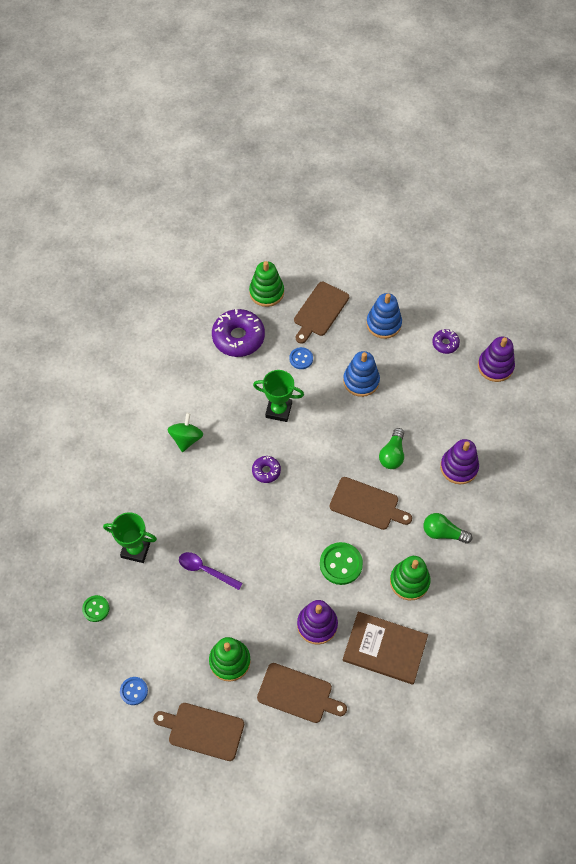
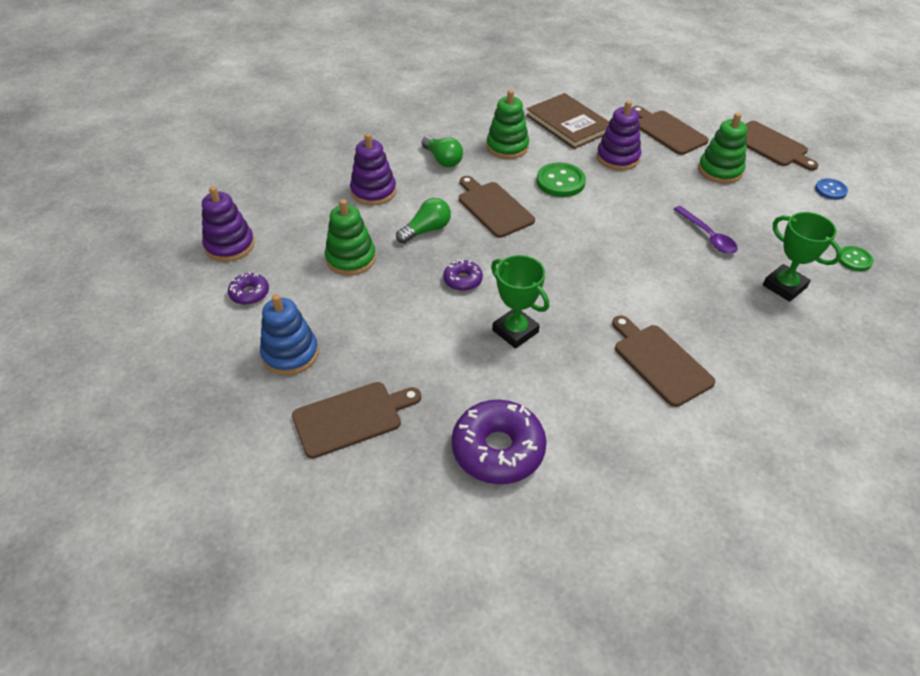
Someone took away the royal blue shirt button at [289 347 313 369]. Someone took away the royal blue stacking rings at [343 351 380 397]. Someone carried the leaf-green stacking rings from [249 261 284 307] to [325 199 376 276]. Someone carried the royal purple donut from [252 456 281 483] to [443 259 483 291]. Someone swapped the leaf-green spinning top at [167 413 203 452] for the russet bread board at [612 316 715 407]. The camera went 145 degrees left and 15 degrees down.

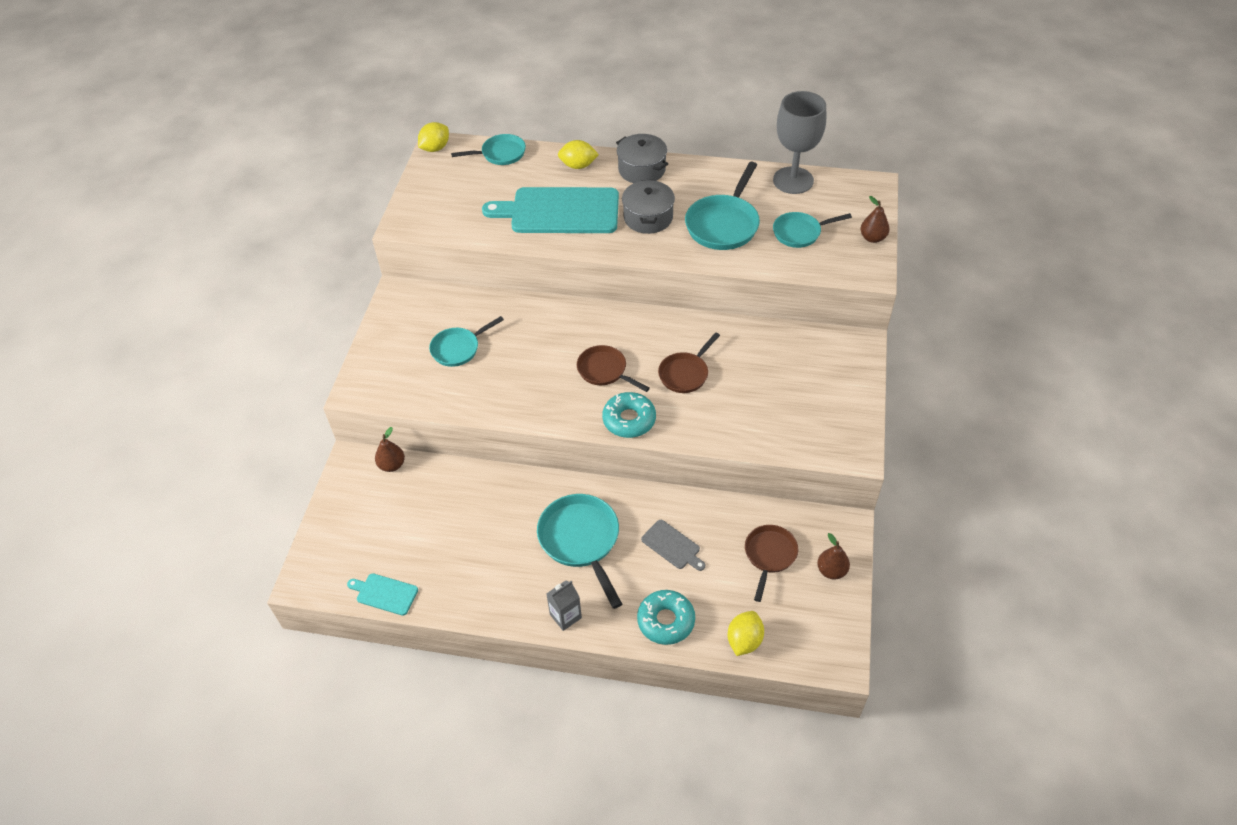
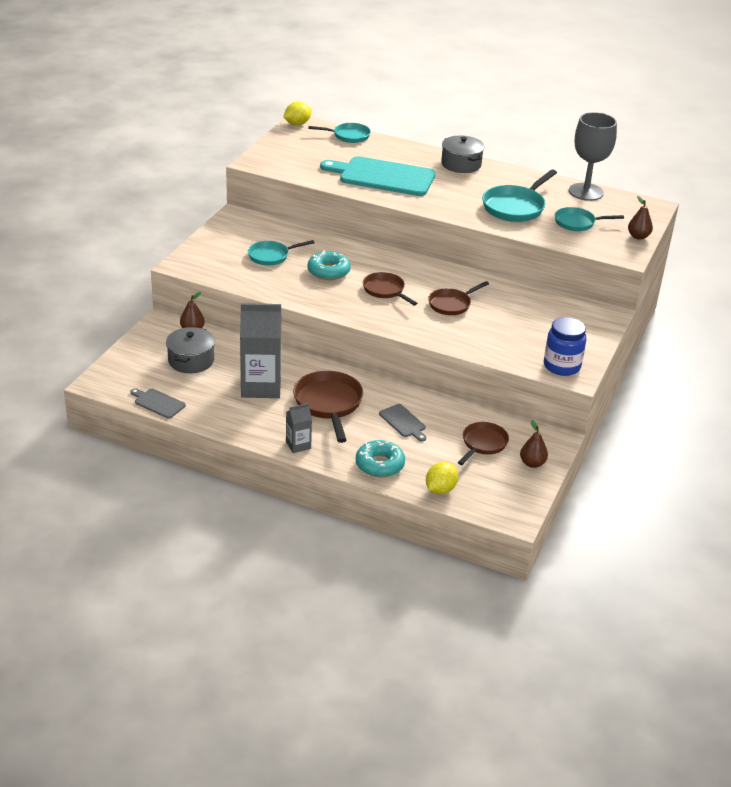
Someone took away the yellow toy lemon at [558 140 599 169]. Someone put down the gray juice carton at [240 303 282 398]. Someone put down the royal blue jar at [544 317 586 376]. Someone carried the teal donut from [602 392 656 438] to [308 250 351 280]. Someone carried the gray pot from [622 180 675 234] to [166 327 215 373]. Someone repainted the teal bread board at [347 573 418 616], which became the gray bread board at [130 388 186 418]. Someone repainted the teal pan at [537 494 622 609], which became the russet pan at [293 371 363 443]. The camera went 10 degrees right and 15 degrees down.

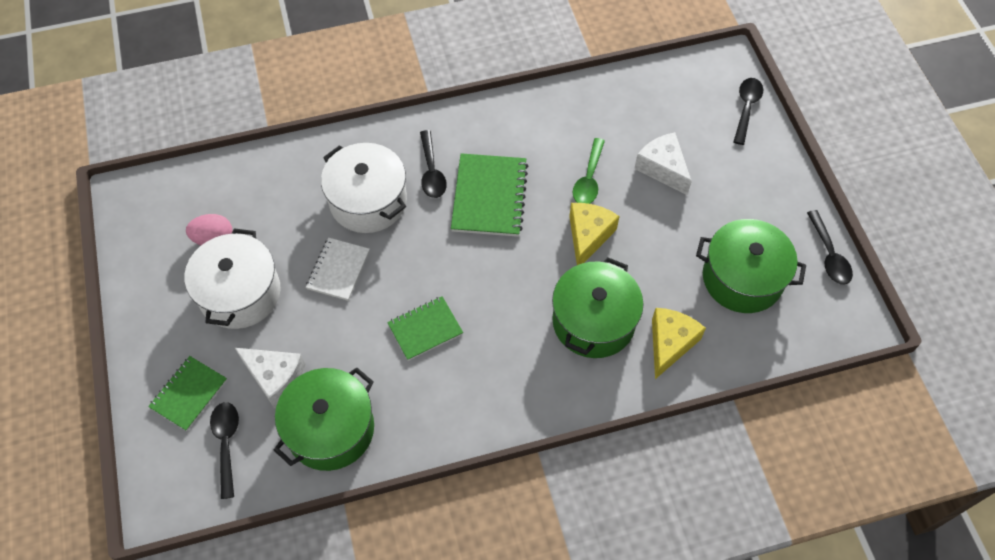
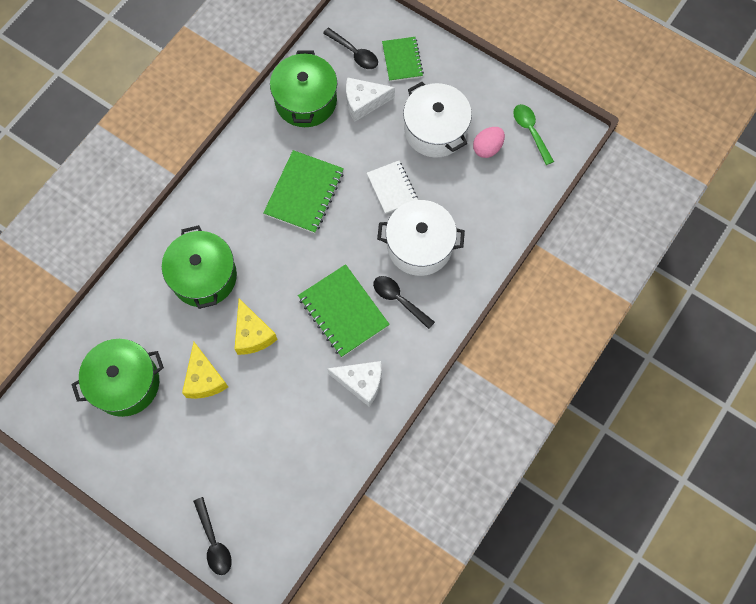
Someone took away the black tablespoon at [807 210 853 285]. Someone carried the leaf-green tablespoon from [573 138 605 204] to [513 104 554 165]. Someone carried the white piece of cheese from [634 132 692 195] to [327 361 381 407]. Someone carried the yellow piece of cheese from [652 308 706 379] to [182 342 228 399]. Someone scaled the leaf-green notepad at [387 296 463 361] by 1.56. The camera went 140 degrees right and 10 degrees up.

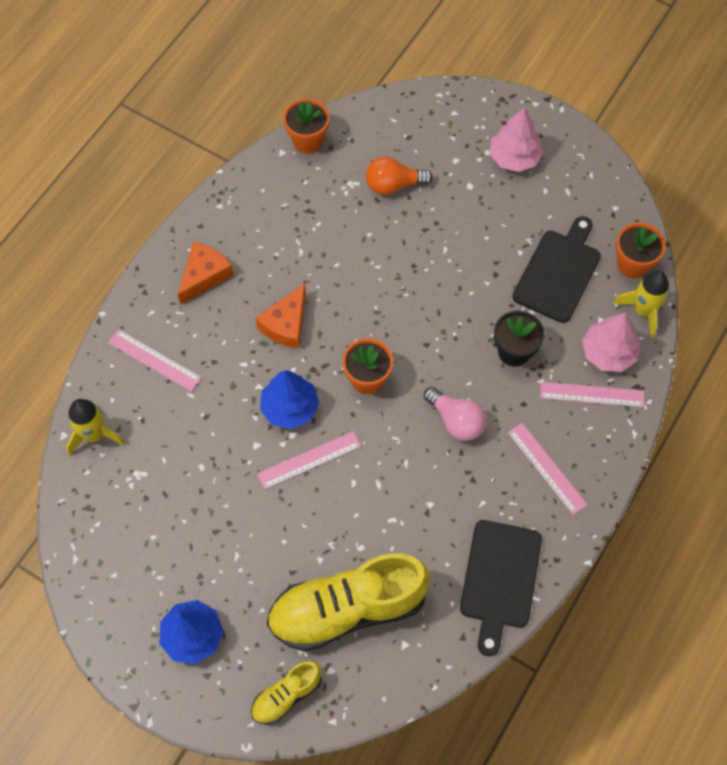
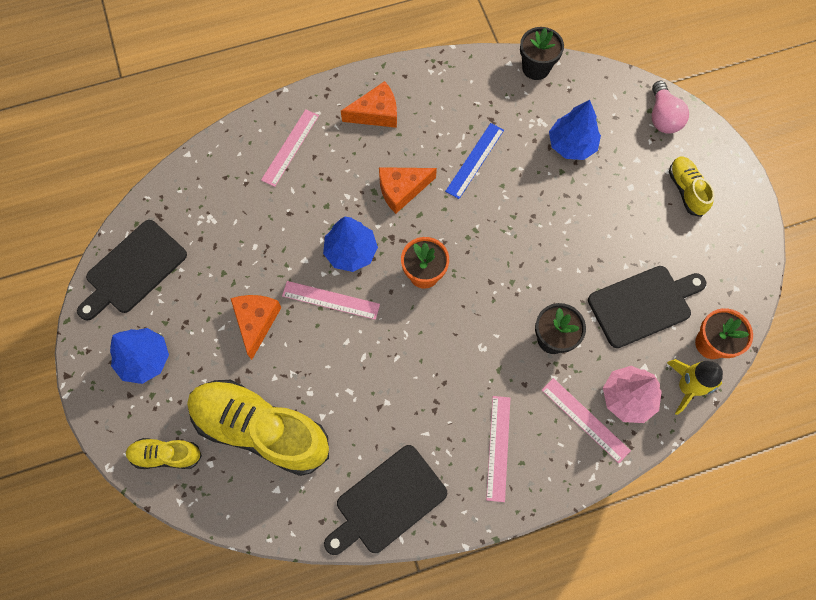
Someone took away the yellow toy rocket at [66 399 125 456]. Someone put down the black bread board at [77 220 187 321]. Someone put down the orange-coloured piece of cheese at [230 295 282 360]. Someone put down the royal blue measuring stick at [445 123 504 199]. Someone carried the pink light bulb from [424 387 486 441] to [652 81 689 134]. Someone swapped the orange-coloured light bulb at [366 157 433 195] for the royal blue tree at [549 100 601 160]. Someone swapped the pink tree at [490 108 543 172] for the yellow shoe at [669 157 715 217]. Someone repainted the orange-coloured flower pot at [283 99 330 154], which became the black flower pot at [520 27 564 80]. Someone rotated the pink measuring stick at [108 329 202 392] by 45 degrees clockwise. The camera went 40 degrees right and 5 degrees up.

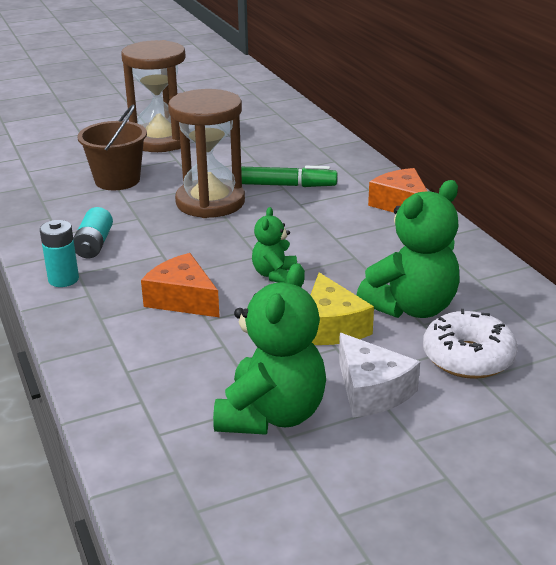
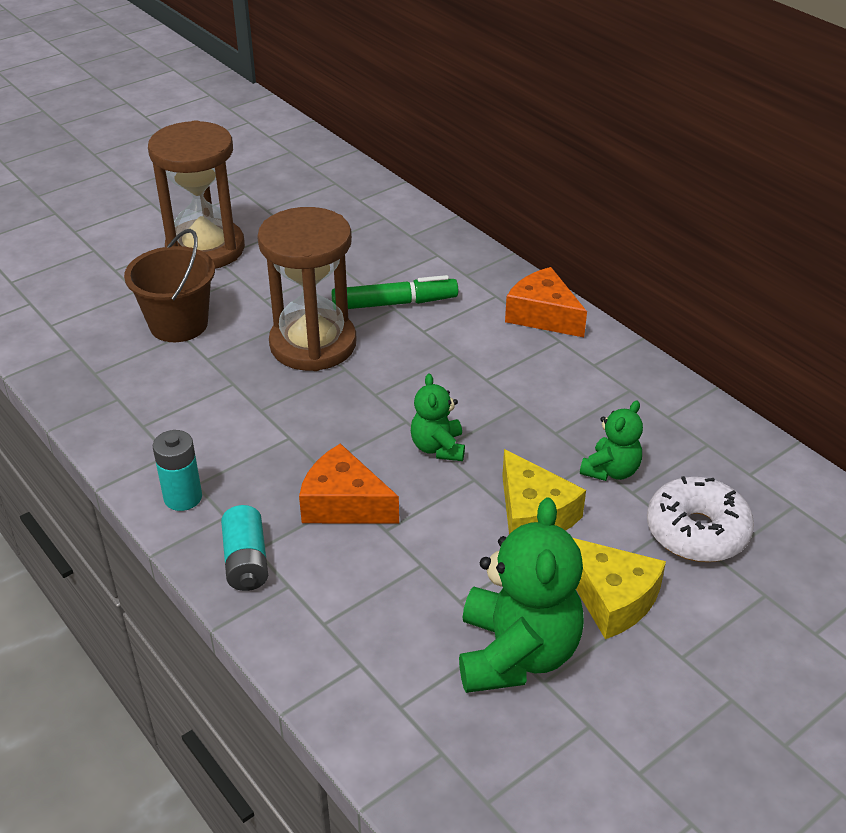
Someone carried the teal AA battery from [73 207 113 258] to [221 505 268 591]. Someone repainted the white piece of cheese at [339 333 420 417], which became the yellow piece of cheese at [573 538 666 639]. Someone scaled the leaf-green teddy bear at [356 180 460 318] by 0.53. The camera went 15 degrees left and 10 degrees up.

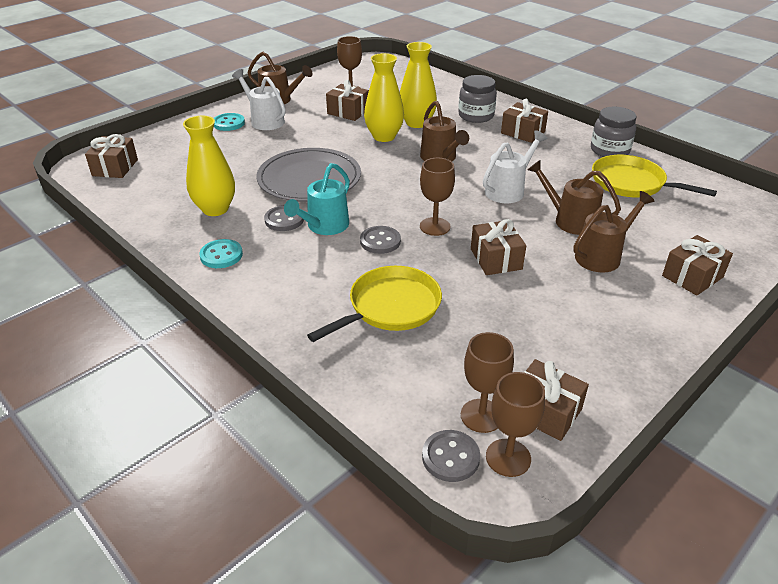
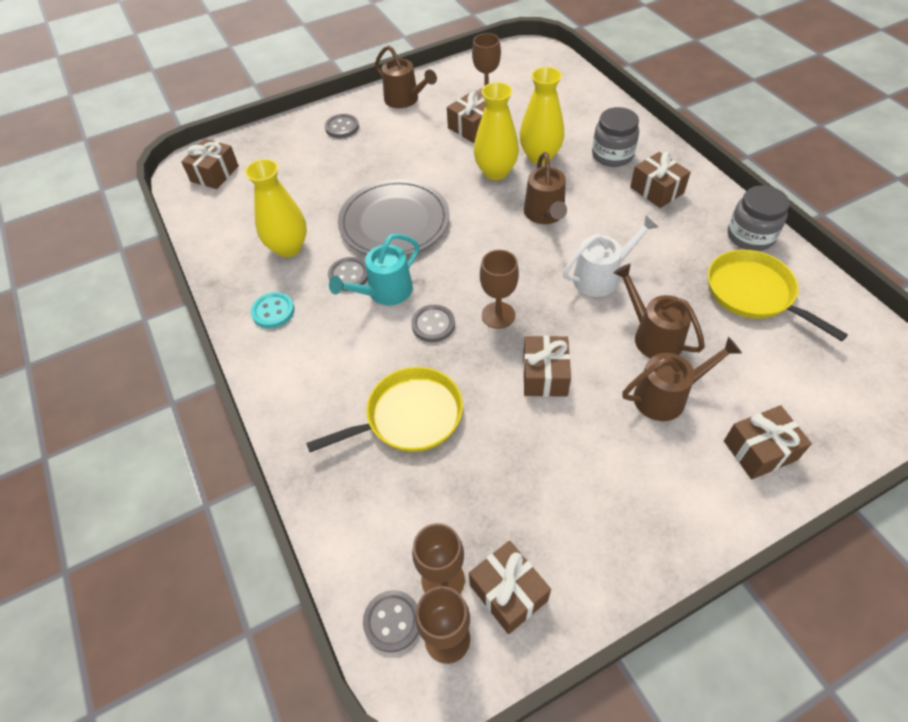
Someone took away the white watering pot at [232 69 286 130]. Someone repainted the teal shirt button at [214 113 245 131], which became the gray shirt button at [325 114 359 138]. The camera went 20 degrees right and 15 degrees up.

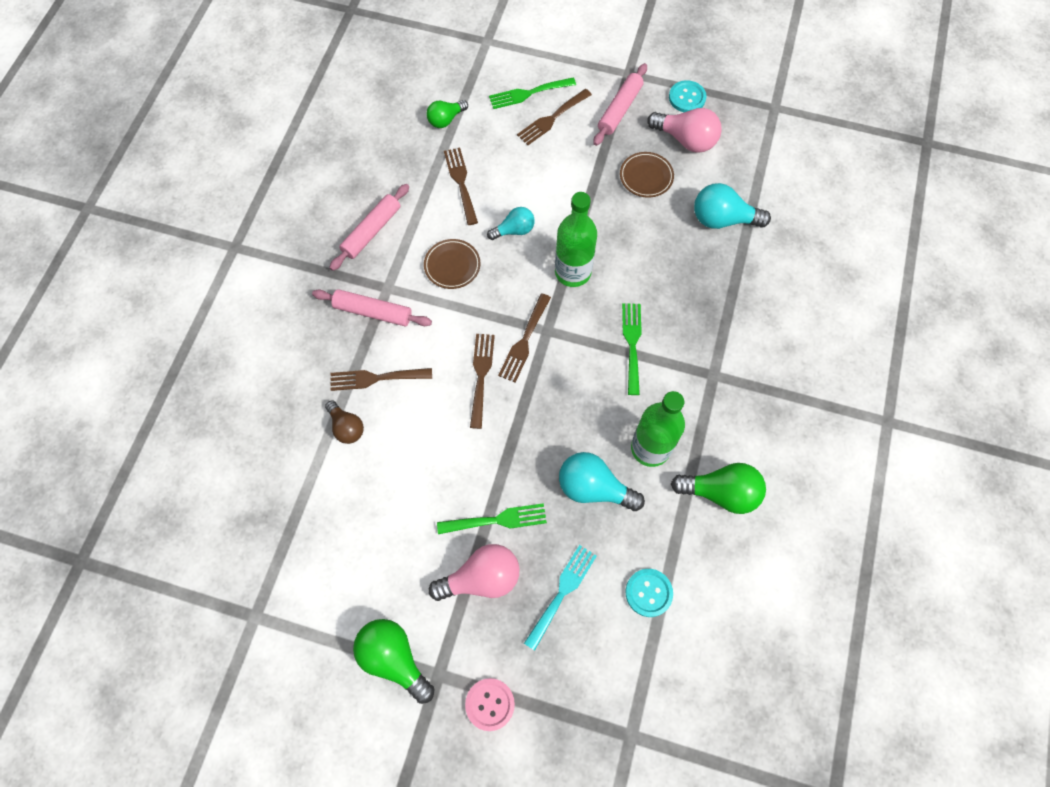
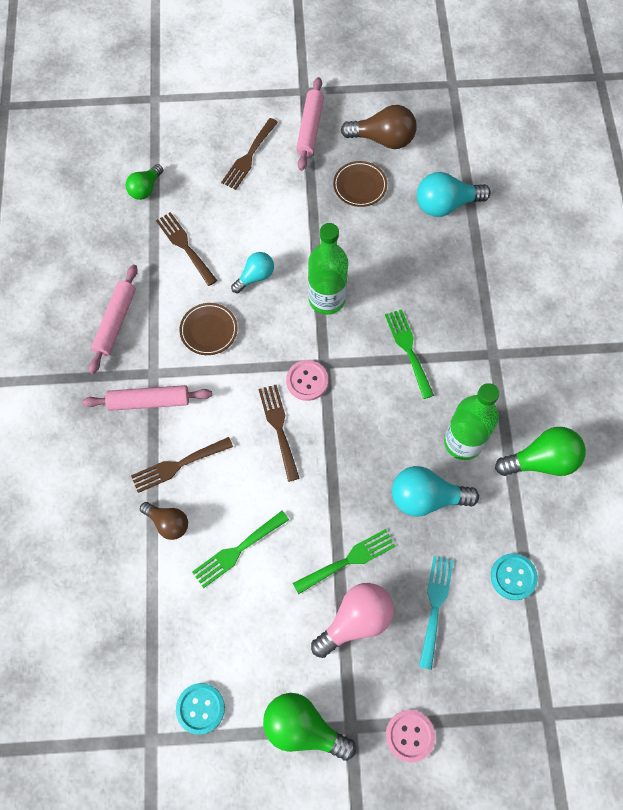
Someone carried the leaf-green table fork from [489 77 576 109] to [192 511 289 588]. Someone carried the teal shirt button from [669 80 706 112] to [176 683 225 735]. Someone swapped the russet table fork at [498 293 551 383] for the pink shirt button at [286 360 328 401]. Someone repainted the pink light bulb at [647 108 721 153], which became the russet light bulb at [341 105 417 149]. The camera went 20 degrees left and 0 degrees up.

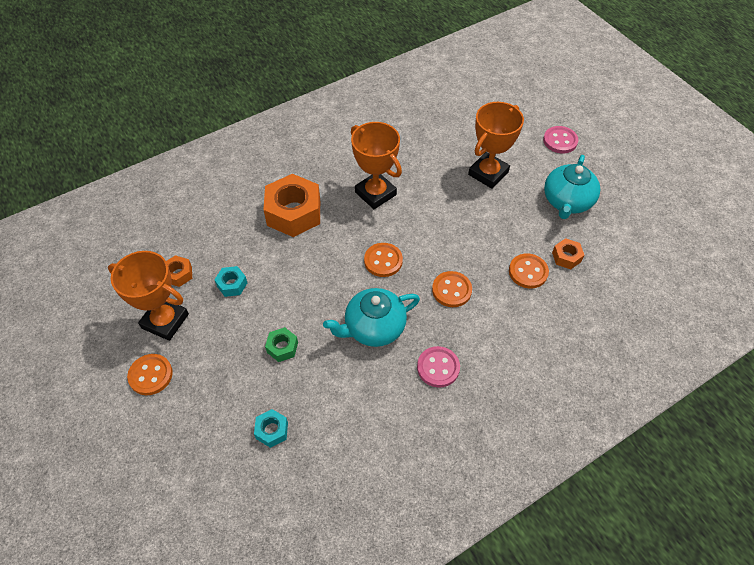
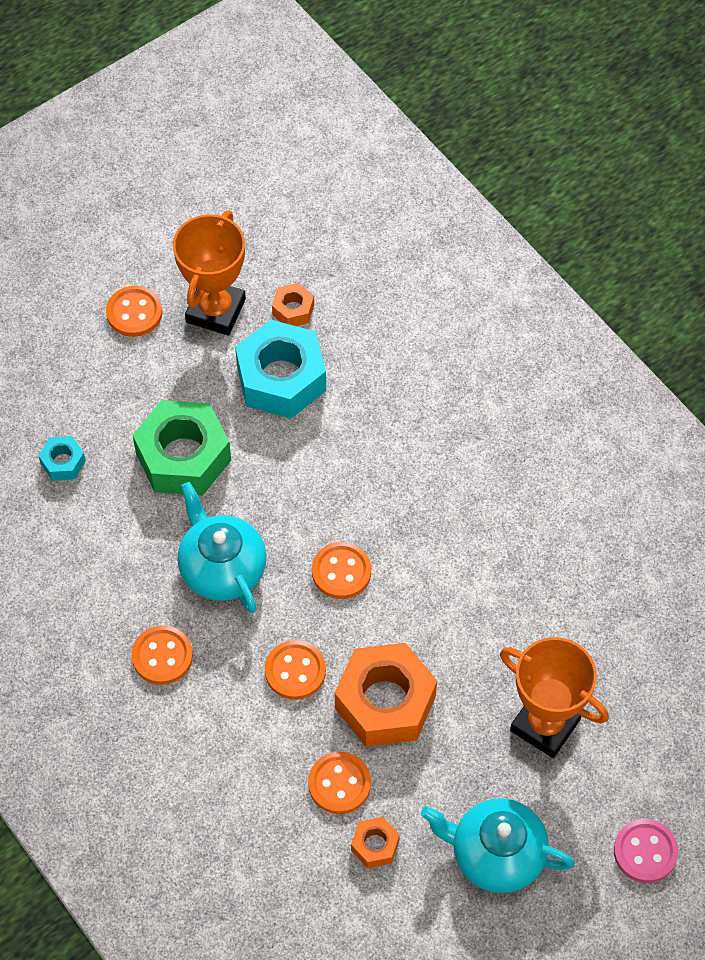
Someone took away the orange-coloured award cup at [351 122 402 209]. Someone carried the orange-coloured nut from [263 174 320 237] to [335 643 437 747]. Someone repainted the pink shirt button at [417 346 460 388], which became the orange-coloured shirt button at [131 625 193 685]. Someone scaled the teal nut at [214 266 247 297] by 2.13. Someone scaled the leaf-green nut at [265 327 298 362] by 2.13. The camera went 85 degrees right and 5 degrees up.

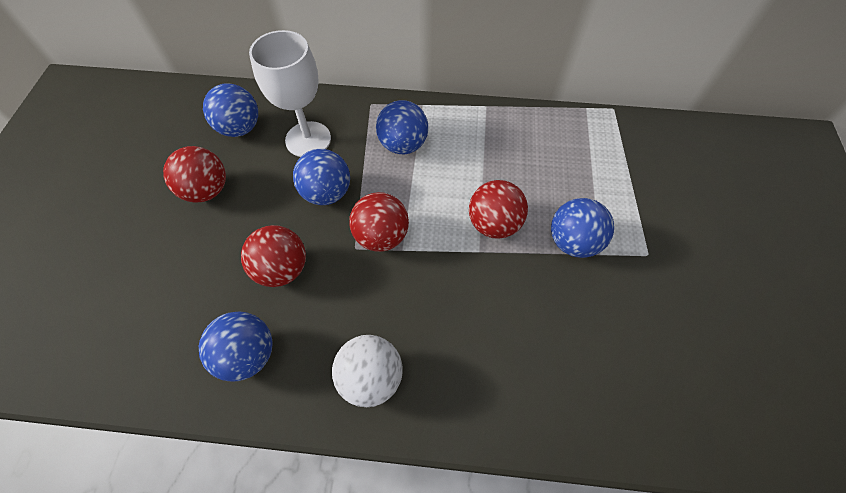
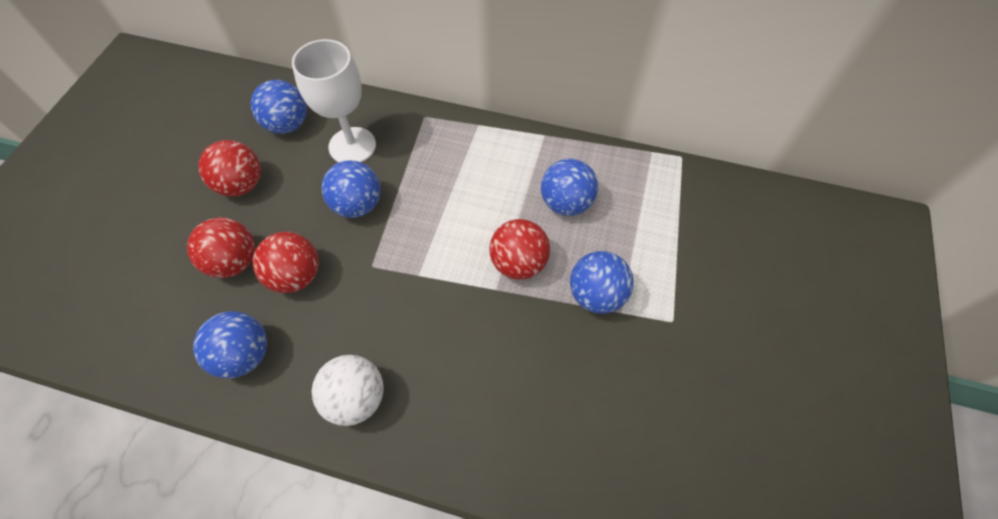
Someone carried the scarlet ball from [350 192 409 252] to [187 217 255 278]. Someone carried the royal blue ball from [376 100 428 154] to [541 158 598 216]. The camera went 10 degrees right and 0 degrees up.

